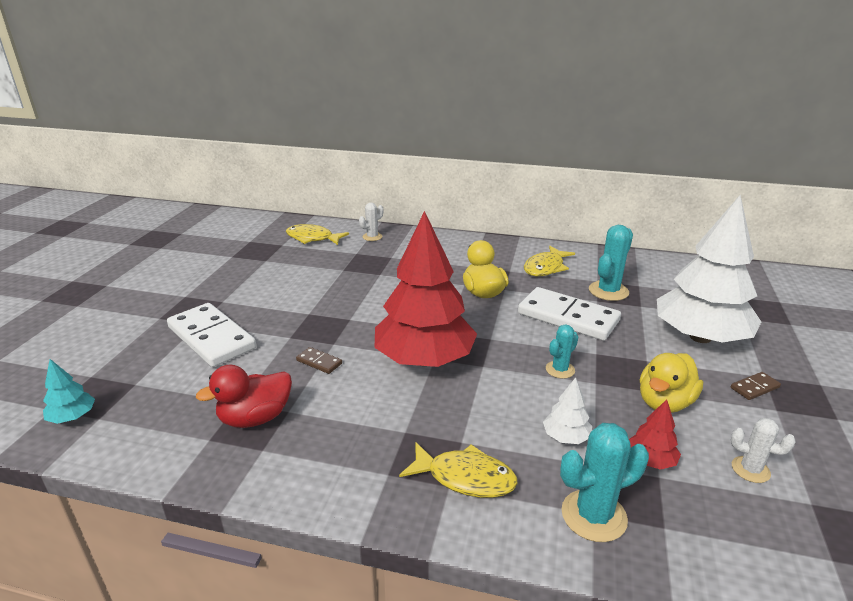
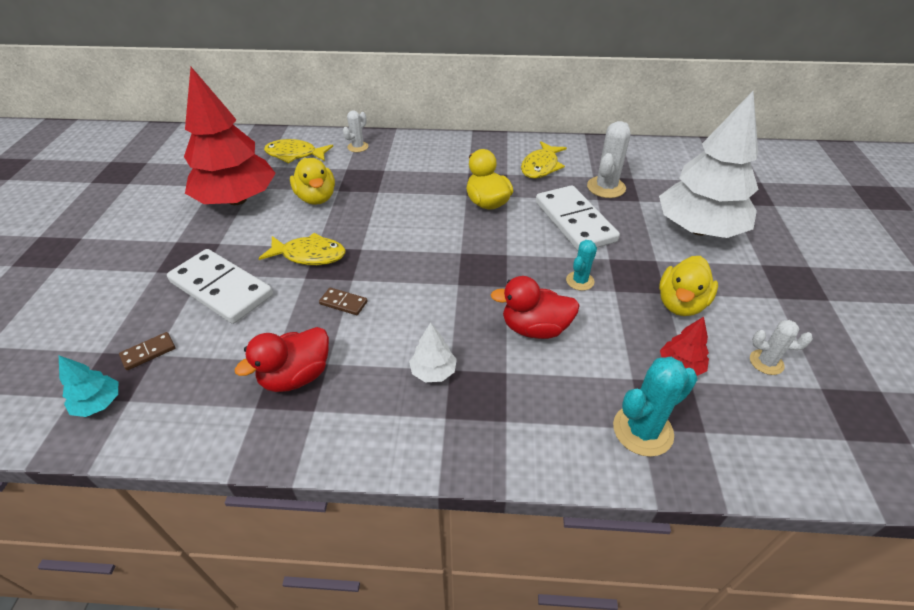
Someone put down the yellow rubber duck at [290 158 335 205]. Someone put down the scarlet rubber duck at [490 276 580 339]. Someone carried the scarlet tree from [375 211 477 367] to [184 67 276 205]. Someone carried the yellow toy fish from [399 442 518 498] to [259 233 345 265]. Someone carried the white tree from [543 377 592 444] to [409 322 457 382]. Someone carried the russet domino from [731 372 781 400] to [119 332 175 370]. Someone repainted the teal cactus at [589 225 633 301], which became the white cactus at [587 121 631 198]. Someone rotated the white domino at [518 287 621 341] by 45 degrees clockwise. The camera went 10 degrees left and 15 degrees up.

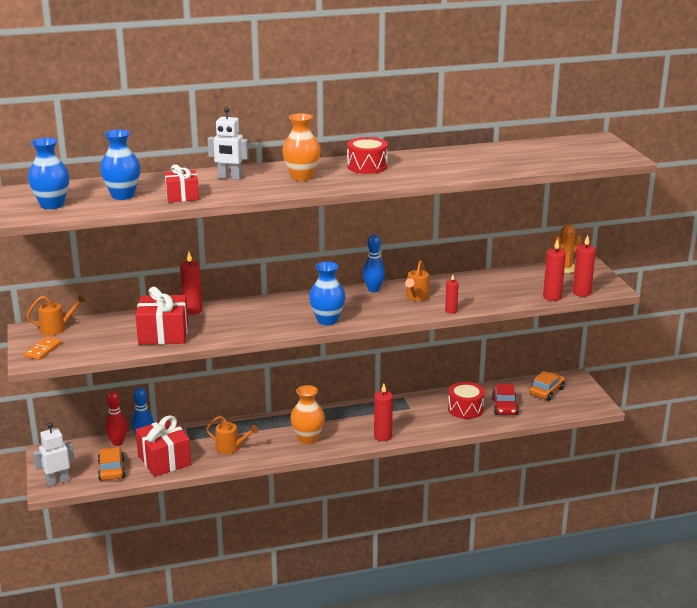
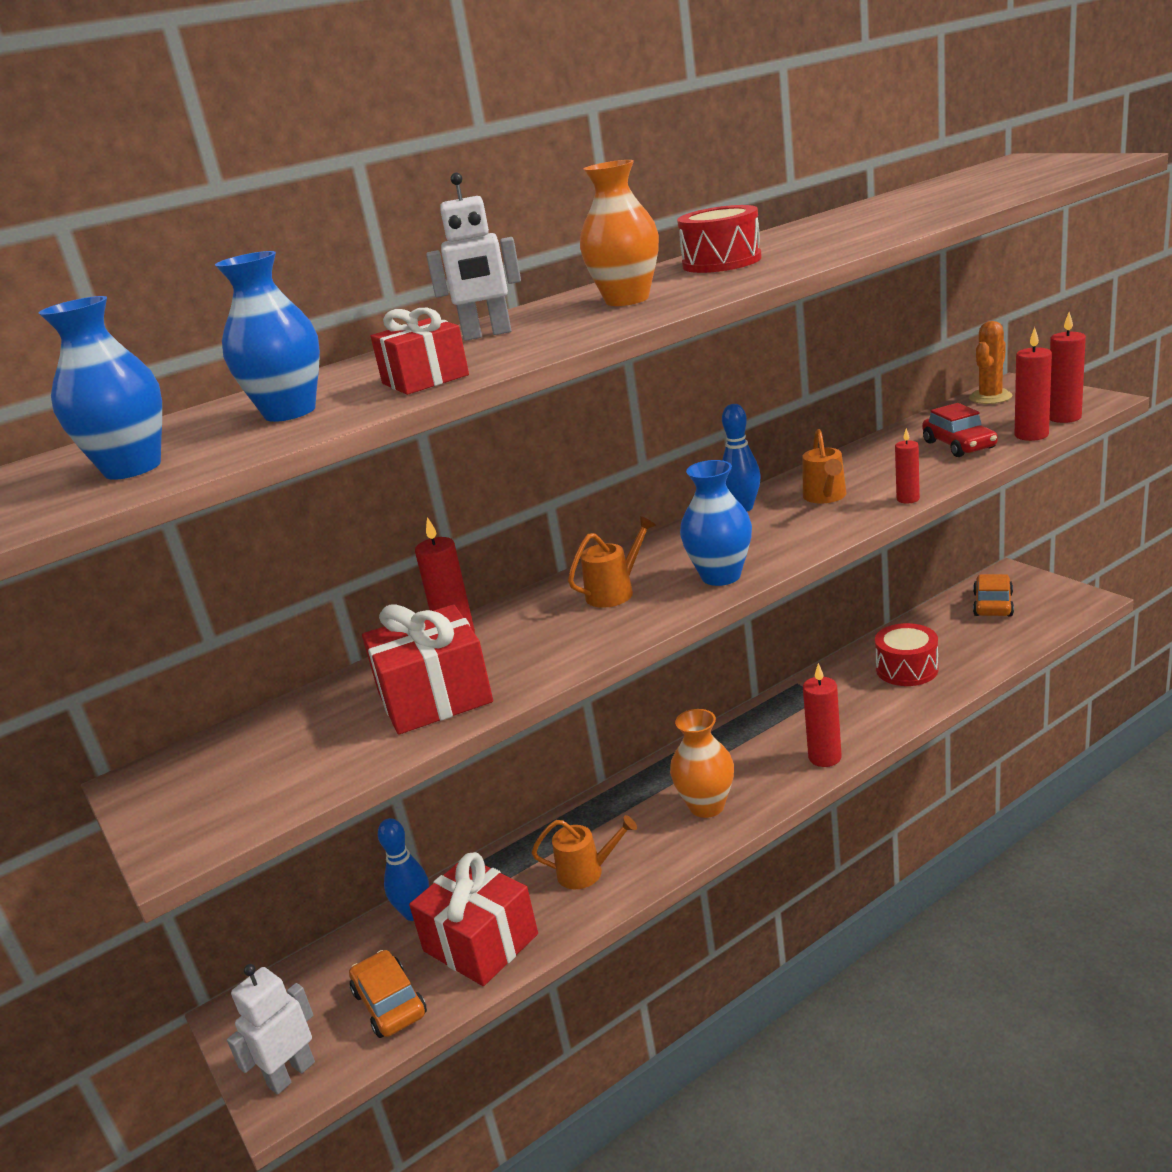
Someone took away the orange-coloured domino at [24 337 61 360]. Someone took away the scarlet skittle at [105 391 128 446]. Someone carried the orange-coloured watering pot from [26 294 86 335] to [568 516 656 608]. Someone carried the scarlet car from [492 384 519 415] to [922 403 998 457]. The camera went 15 degrees left and 0 degrees up.

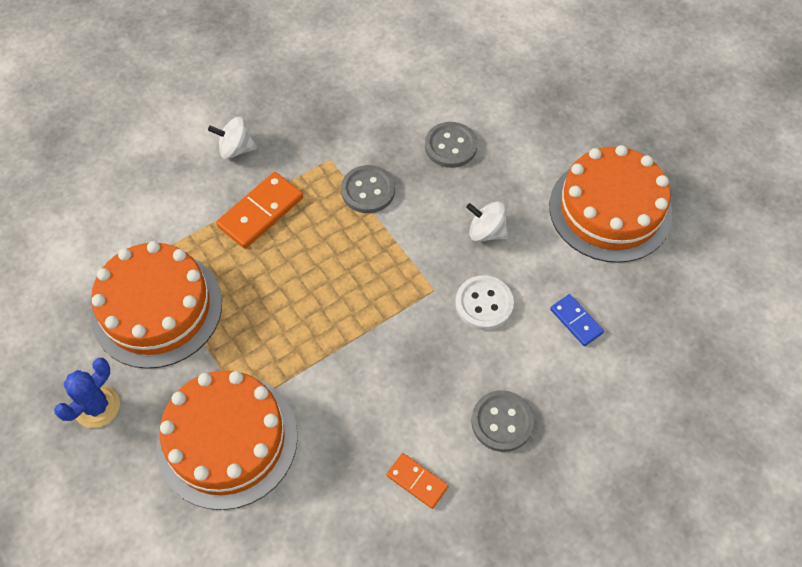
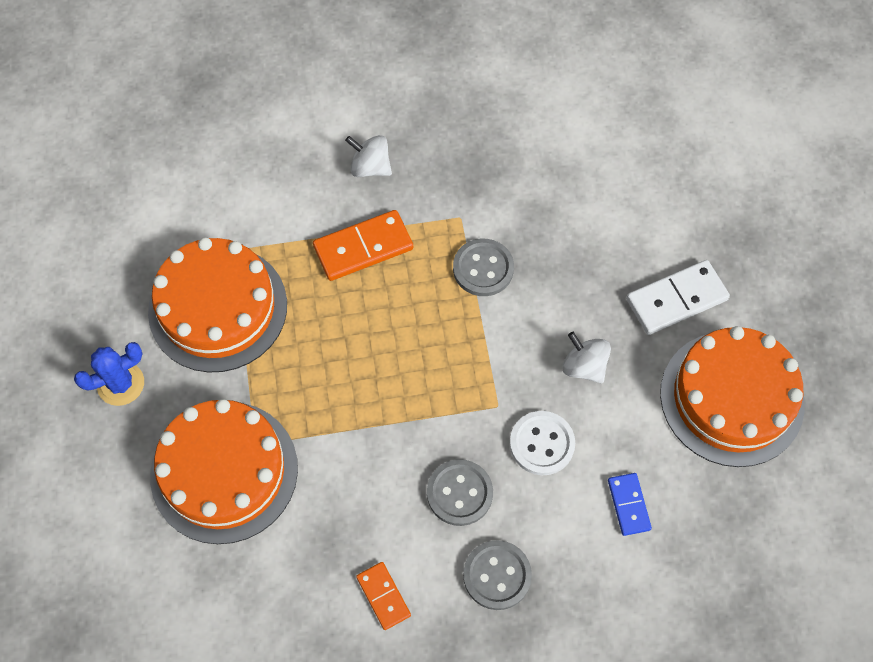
Someone put down the white domino at [626 260 730 335]. Someone carried the gray shirt button from [425 122 477 168] to [427 459 493 526]. The camera went 25 degrees right and 5 degrees up.

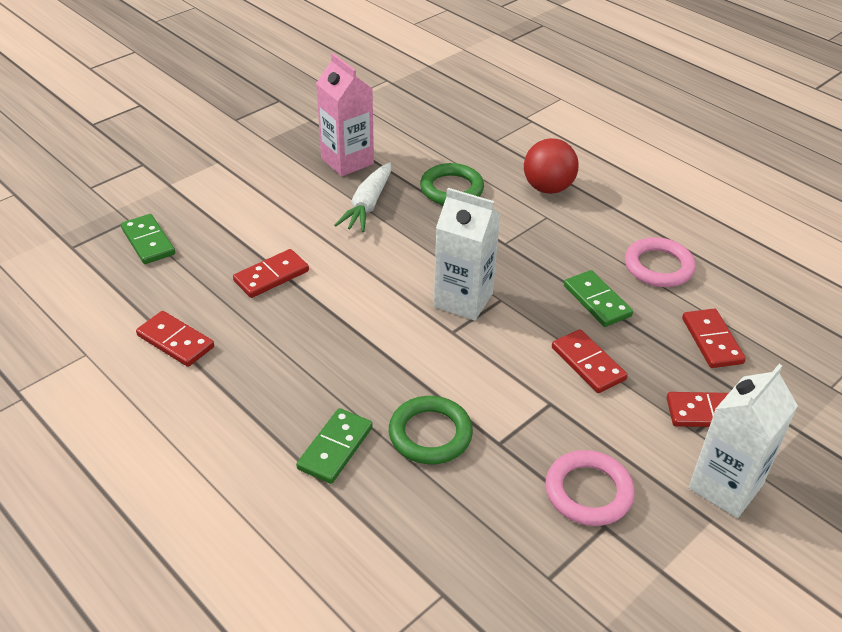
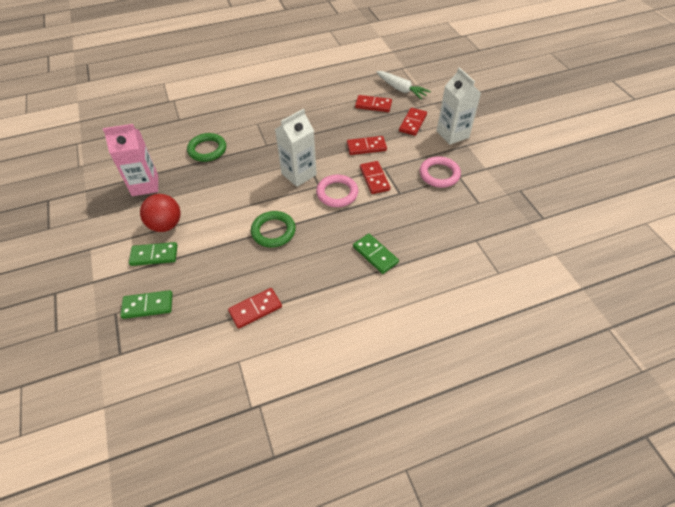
Someone carried the scarlet domino from [233 249 309 298] to [360 161 390 194]. Someone carried the white toy carrot from [334 162 391 232] to [376 71 431 100]. Someone carried the leaf-green torus from [389 396 473 464] to [251 211 296 247]. Someone carried the scarlet ball from [524 138 579 194] to [140 194 181 232]. Someone carried the leaf-green domino from [564 270 633 327] to [129 242 178 266]. Someone carried the pink torus from [625 237 696 287] to [316 175 358 207]. The camera went 65 degrees left and 10 degrees up.

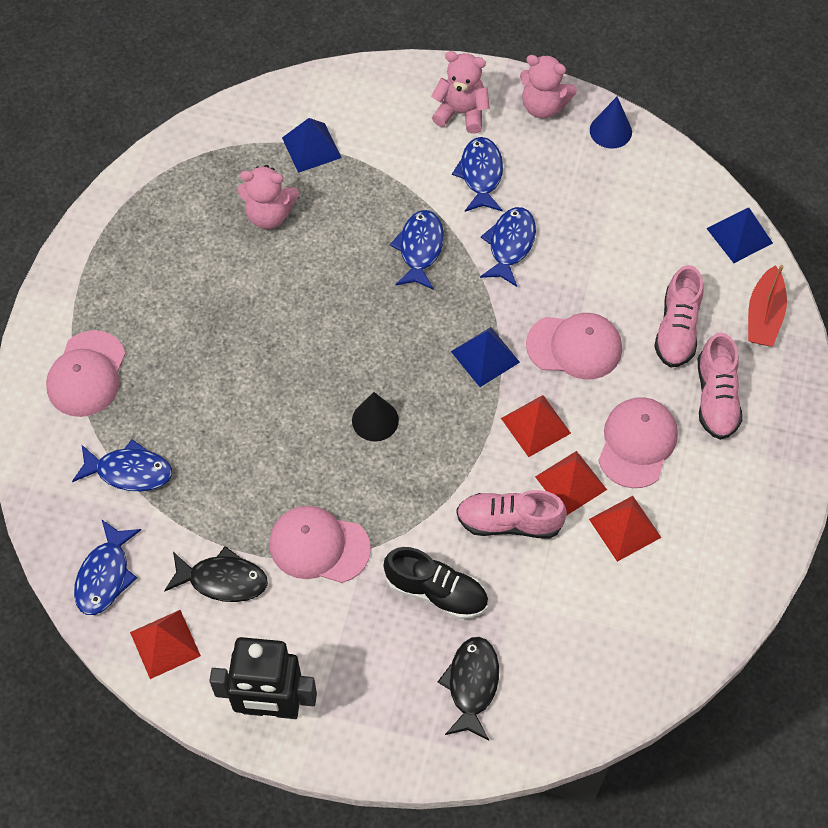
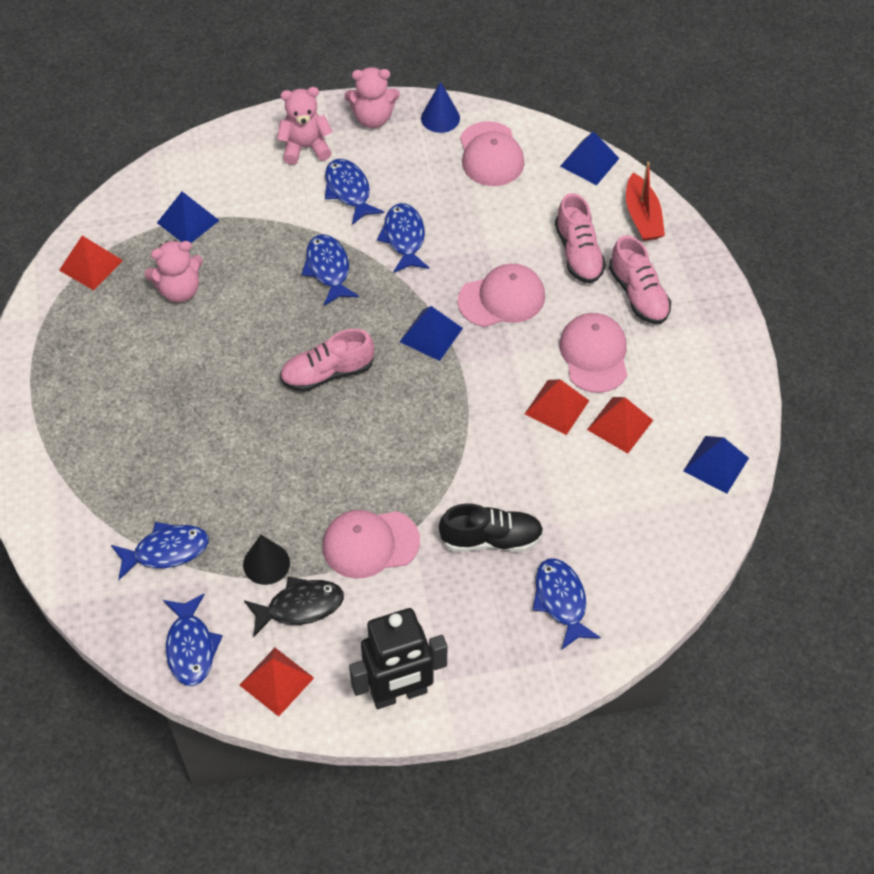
Someone put down the royal blue pyramid shape at [683 436 749 494]. Someone carried the pink peaked cap from [46 330 126 417] to [460 121 524 186]. Someone carried the black cone from [352 392 399 441] to [243 535 290 585]. Someone carried the pink shoe from [456 490 567 539] to [280 329 374 392]. Someone carried the scarlet pyramid shape from [501 395 571 457] to [59 236 123 290]. Someone repainted the black toy fish at [438 637 499 741], which became the royal blue toy fish at [532 558 601 650]. The camera went 25 degrees left and 5 degrees down.

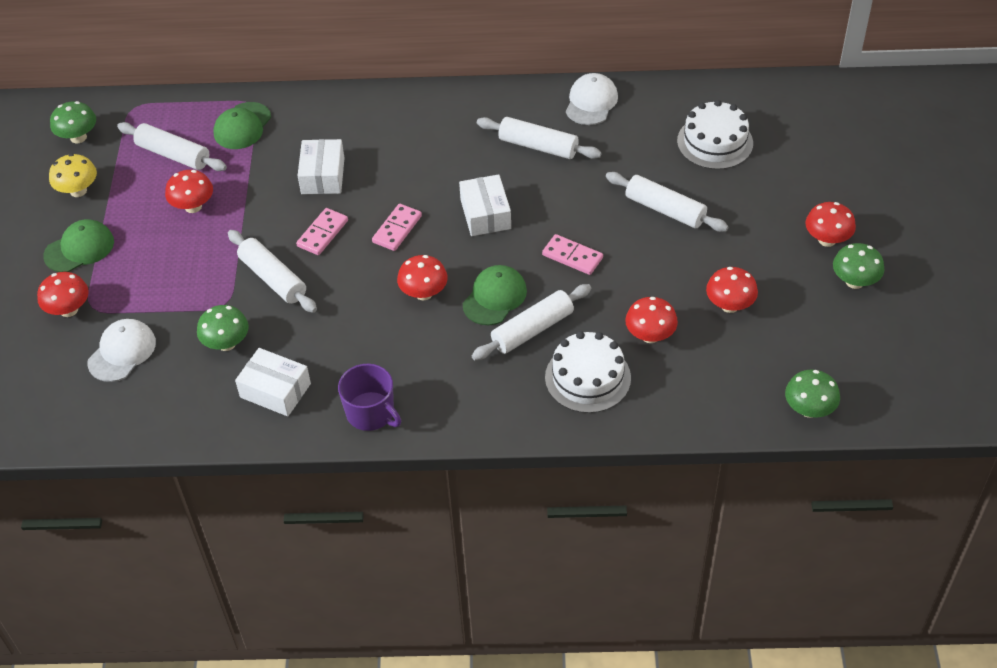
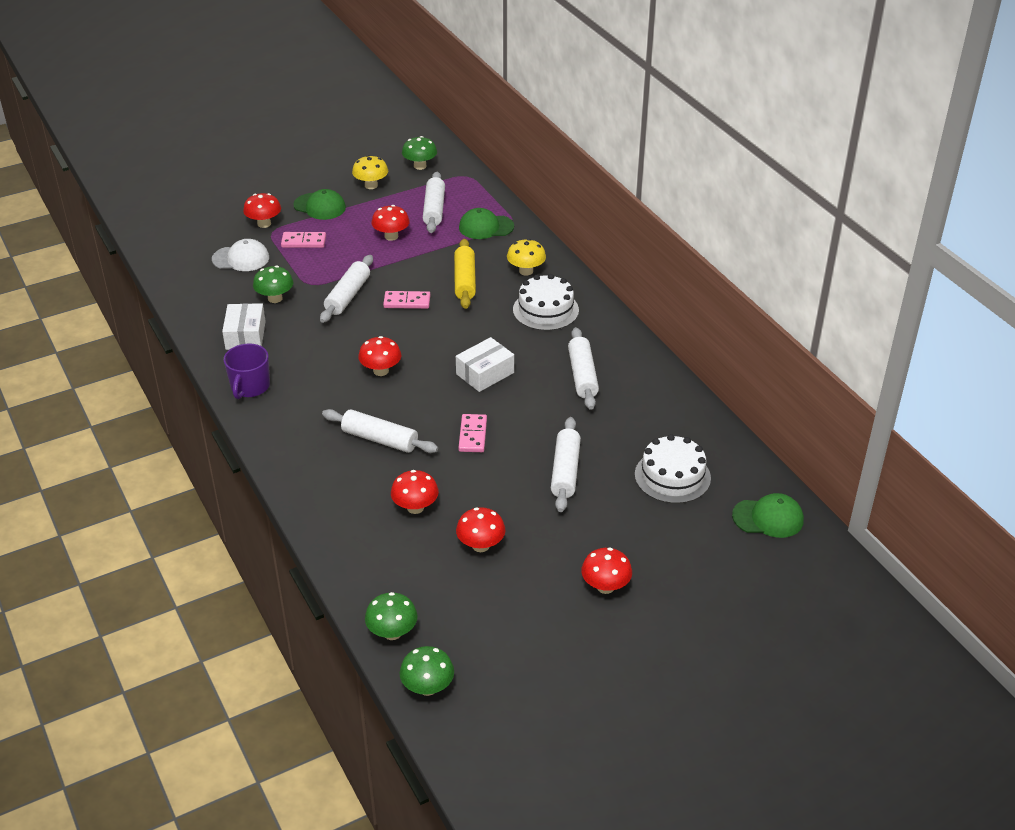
Someone took away the white peaked cap at [566 73 618 125]. Someone put down the yellow toadstool at [507 239 546 276]. Someone carried the pink domino from [372 204 422 251] to [281 232 326 248]. Someone carried the leaf-green peaked cap from [463 265 527 325] to [732 493 804 538]. Someone carried the white layer cake from [545 331 631 413] to [513 274 579 331]. Someone carried the leaf-green toadstool from [833 243 884 289] to [400 646 454 696]. Someone swapped the white package at [298 139 344 194] for the yellow pastry roller at [454 239 476 309]. The camera went 60 degrees right and 10 degrees down.

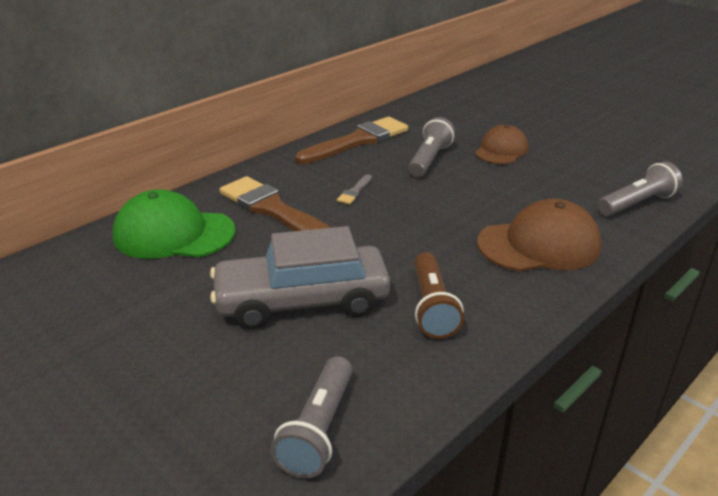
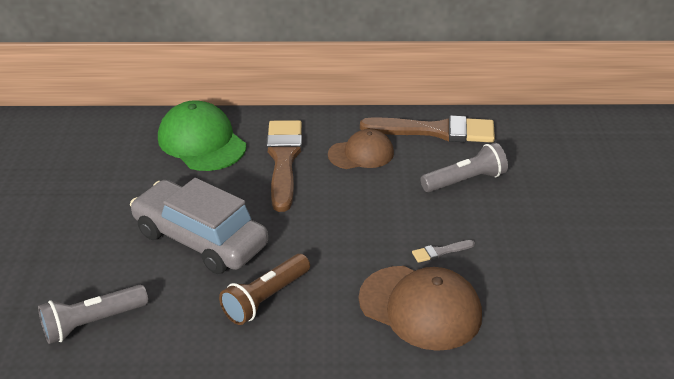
Someone took away the gray torch at [598 162 683 216]. Someone carried the gray brush from [337 174 372 205] to [412 240 475 263]. Someone carried the russet peaked cap from [475 125 528 164] to [328 129 394 169]. The camera went 45 degrees right and 5 degrees up.

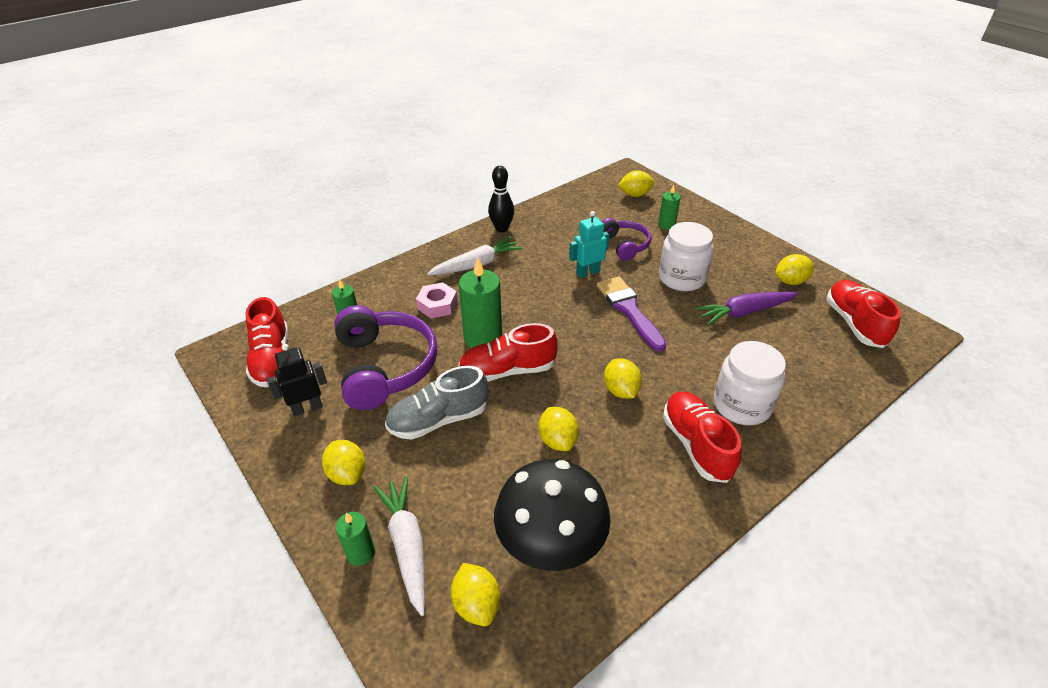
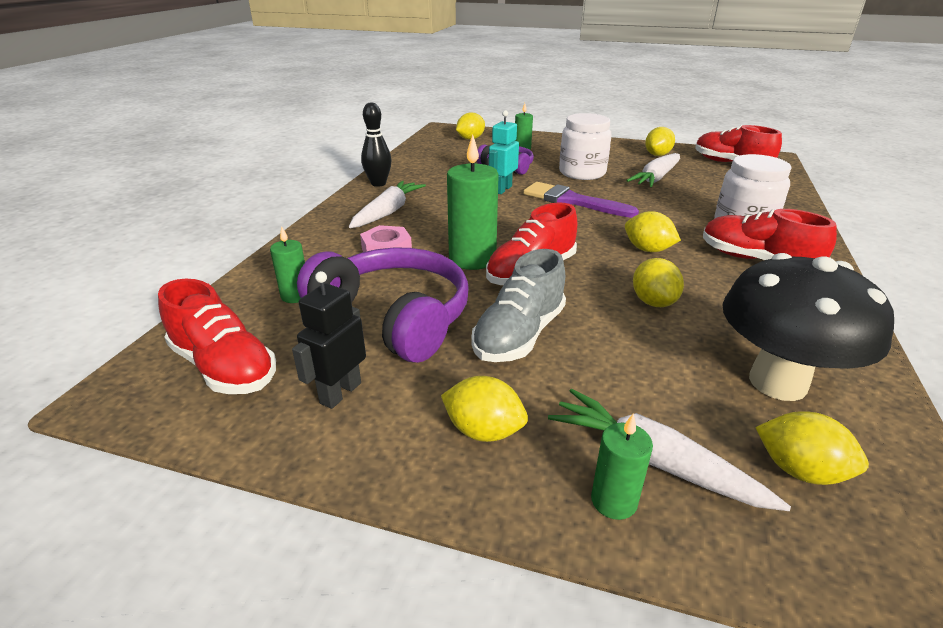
Someone repainted the royal purple toy carrot at [695 292 798 325], which became the white toy carrot at [626 153 680 187]. Someone rotated the yellow toy lemon at [539 407 579 451] by 45 degrees clockwise. The camera went 35 degrees left and 10 degrees down.

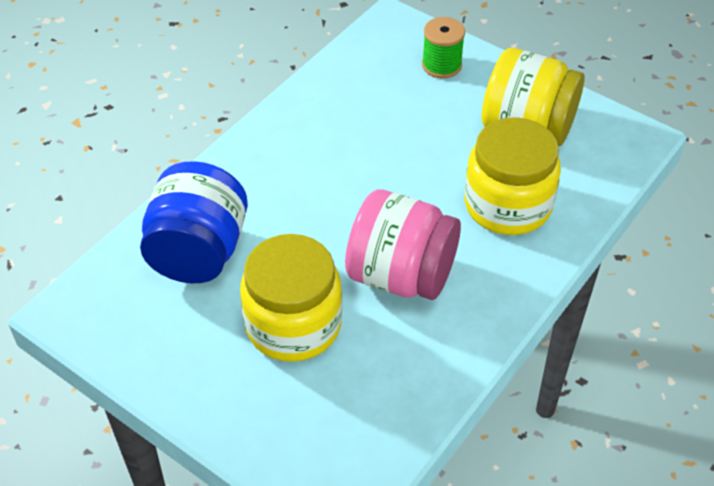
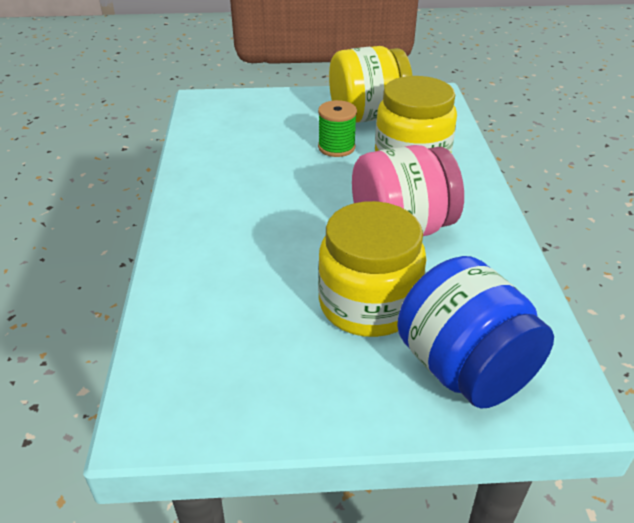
Someone carried the royal blue jar from [140 161 248 283] to [397 256 554 409]. Someone carried the leaf-green reel of thread from [422 17 465 78] to [318 100 357 157]. The camera went 40 degrees left and 10 degrees down.

